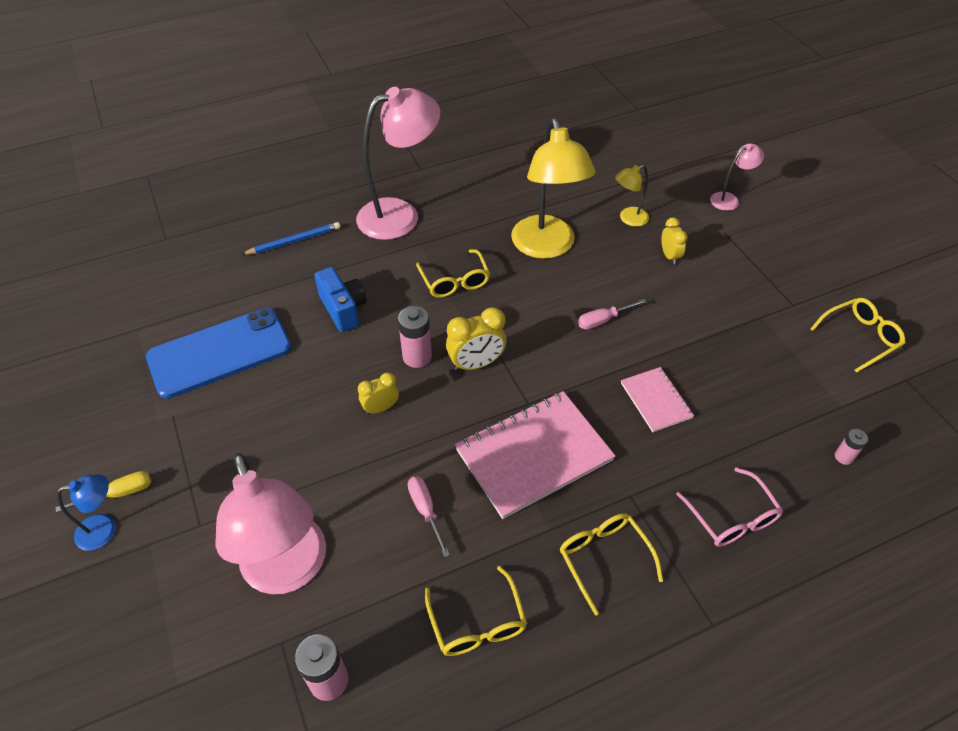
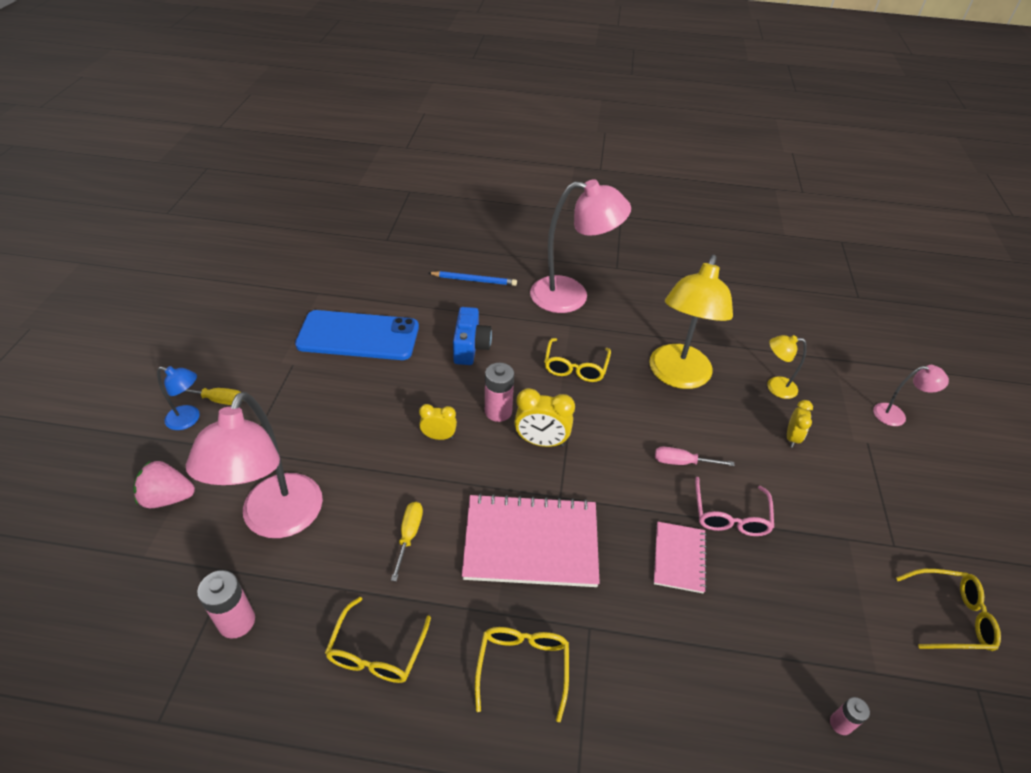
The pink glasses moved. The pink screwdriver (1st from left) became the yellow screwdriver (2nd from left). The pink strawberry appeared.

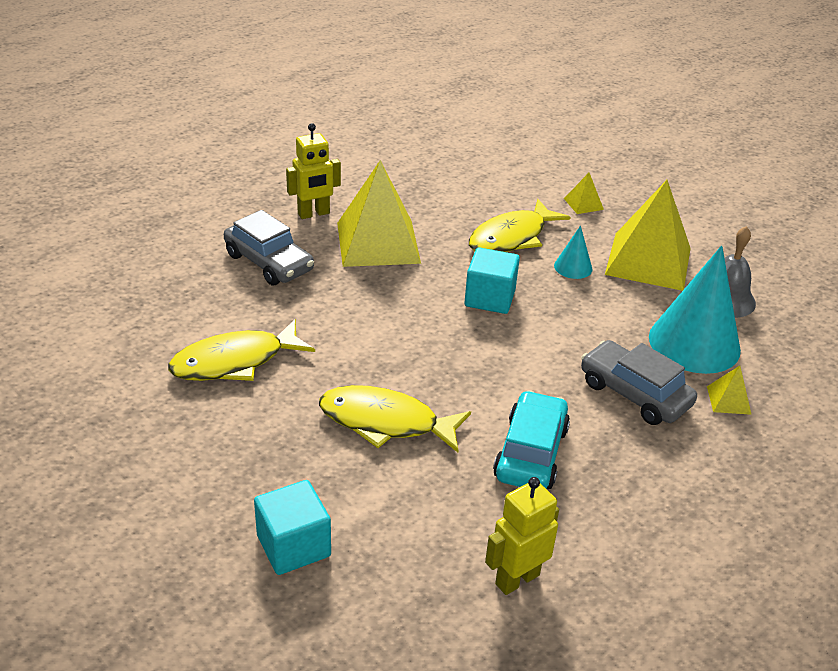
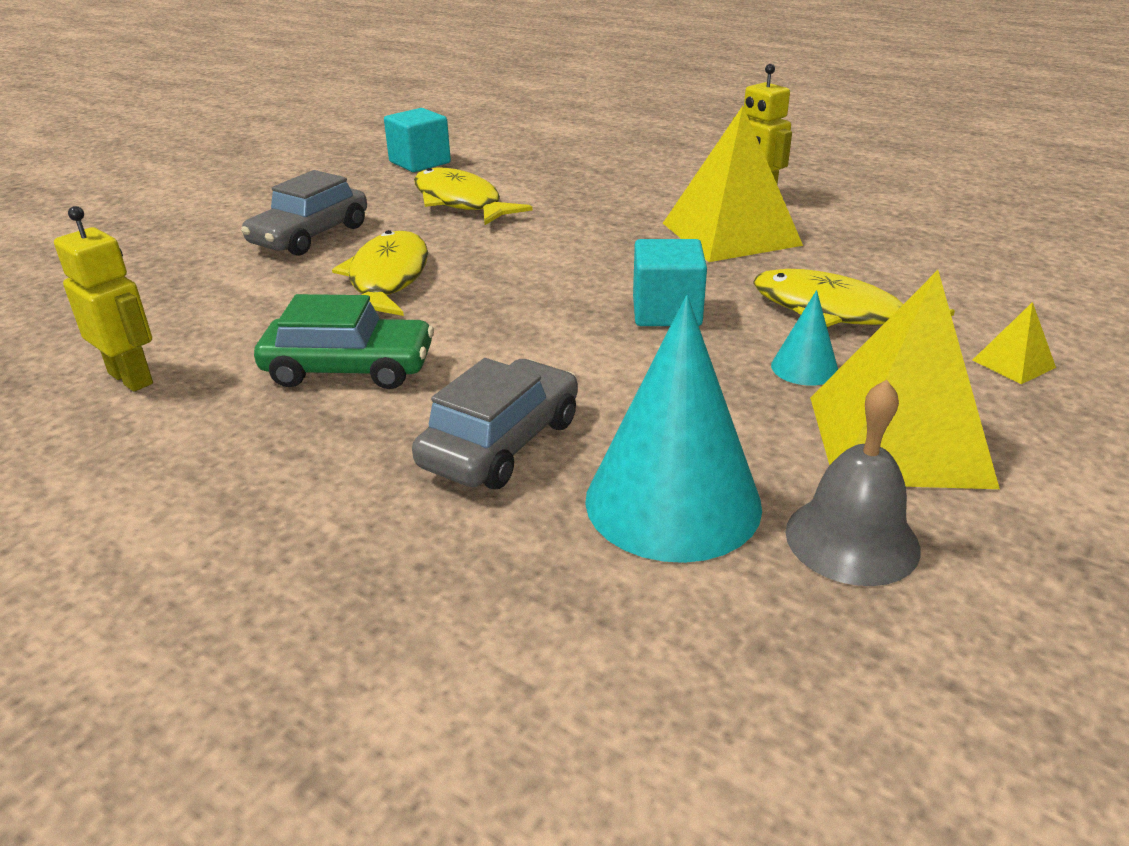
The grey car (1st from left) moved. The yellow pyramid (4th from left) disappeared. The turquoise car became the green car. The turquoise cube (1st from left) moved.

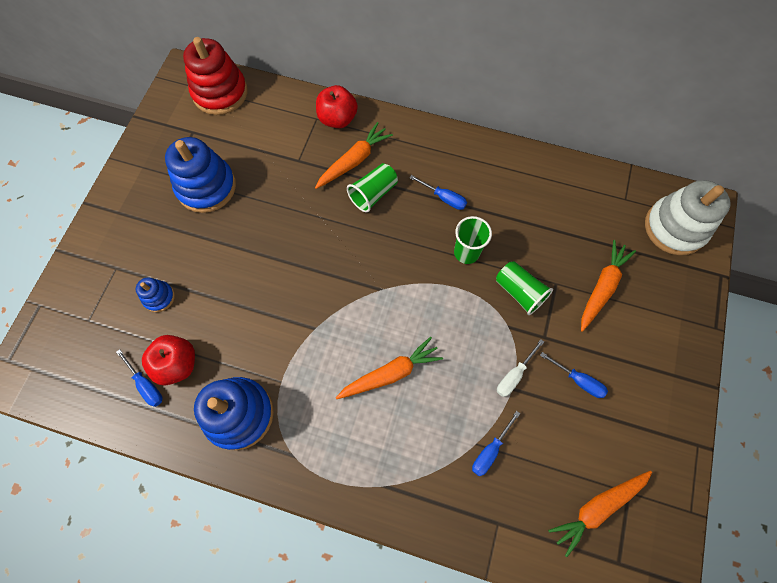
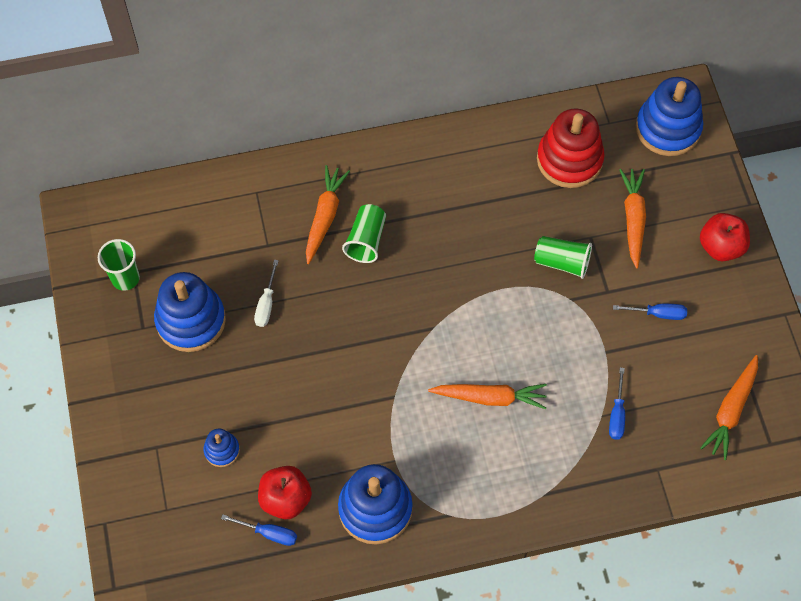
The red stacking toy moved. The red apple (2nd from left) moved. The blue screwdriver (2nd from left) disappeared. The white stacking toy became the blue stacking toy (4th from left). The green cup (2nd from left in the first image) moved. The orange carrot (2nd from left) turned 60 degrees clockwise. The white screwdriver moved.

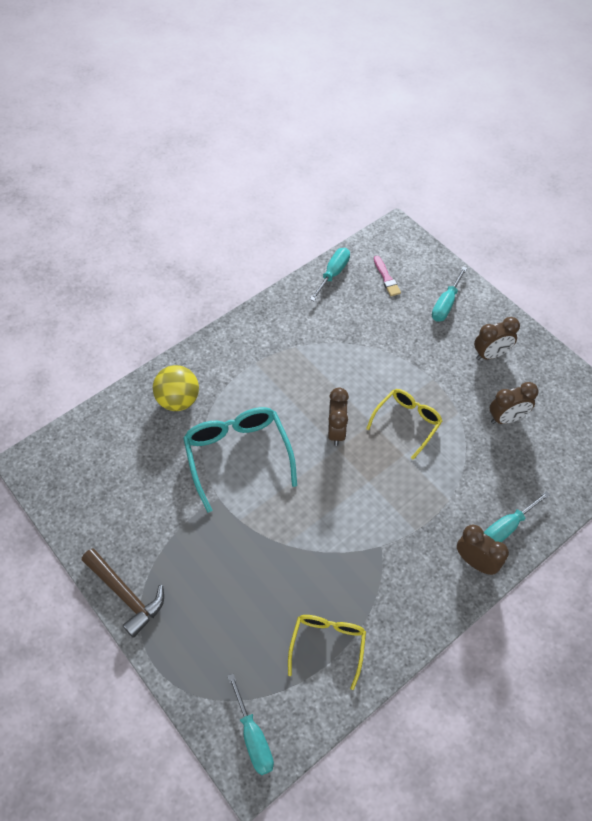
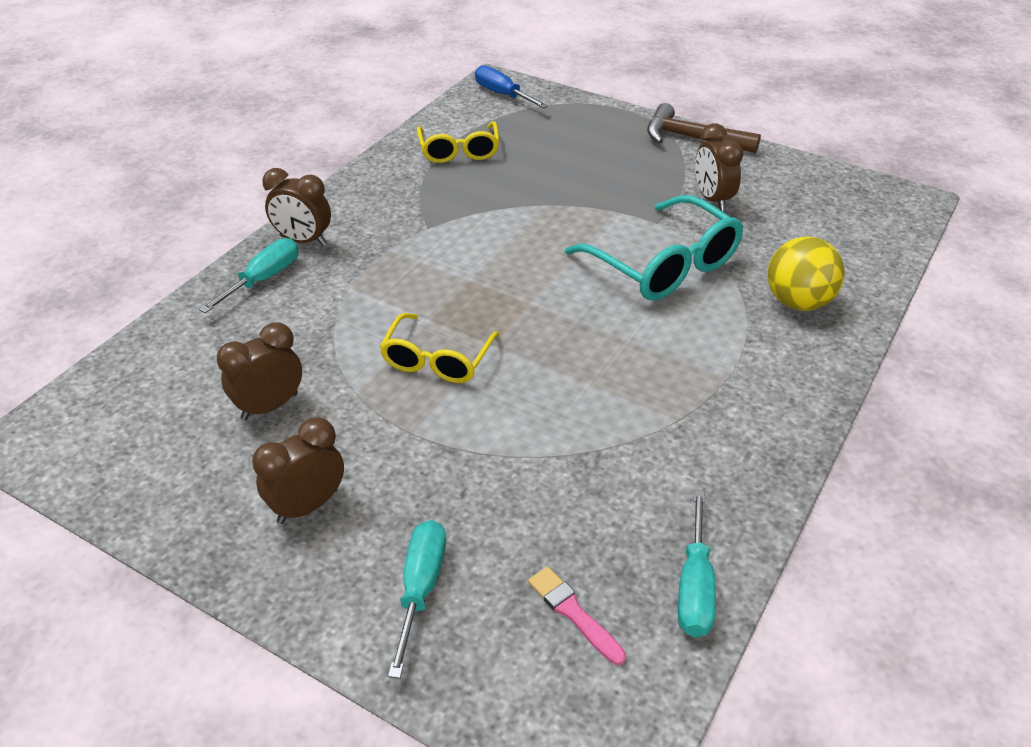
The brown clock (1st from left in the first image) moved. The turquoise screwdriver (1st from left) became the blue screwdriver.

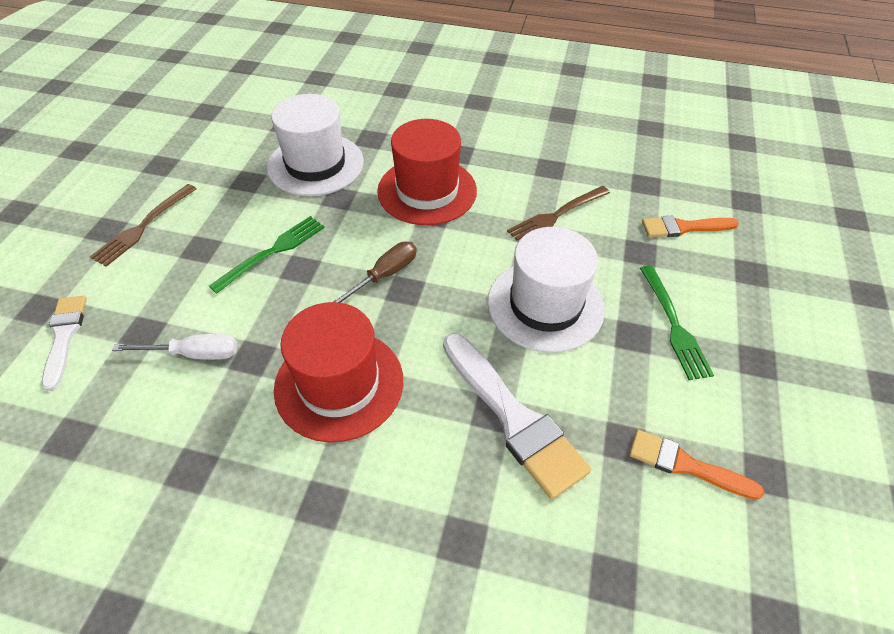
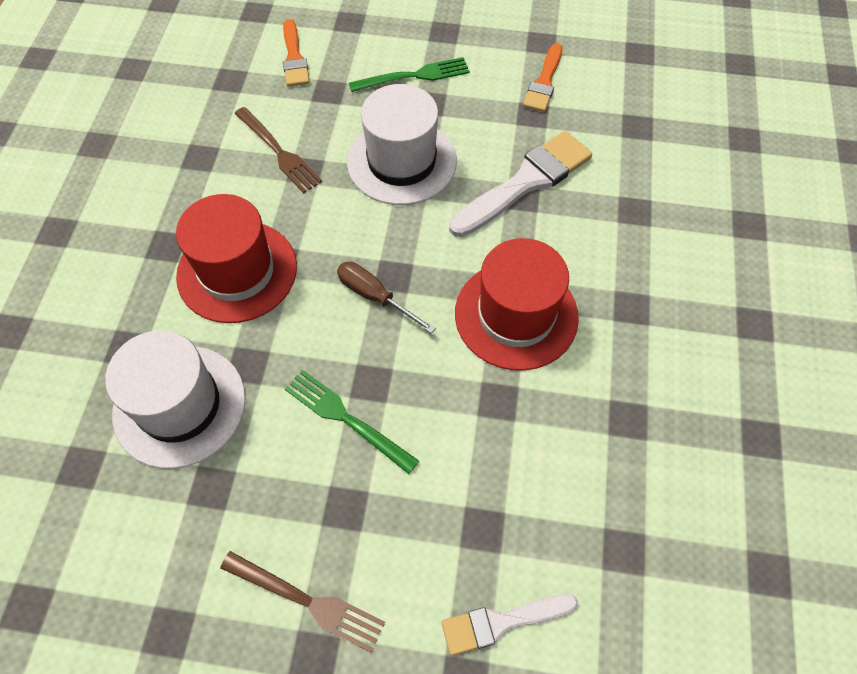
The white screwdriver disappeared.

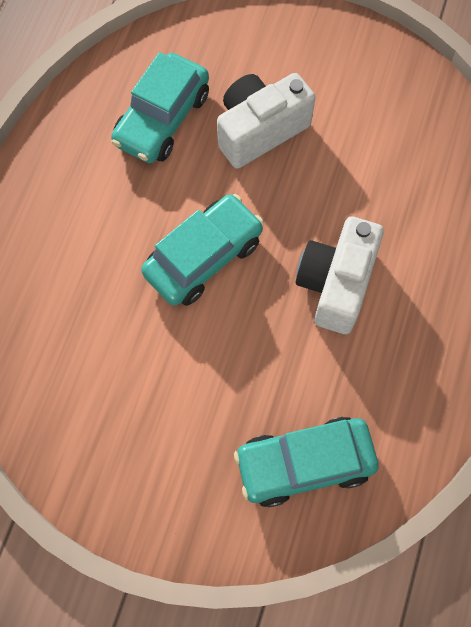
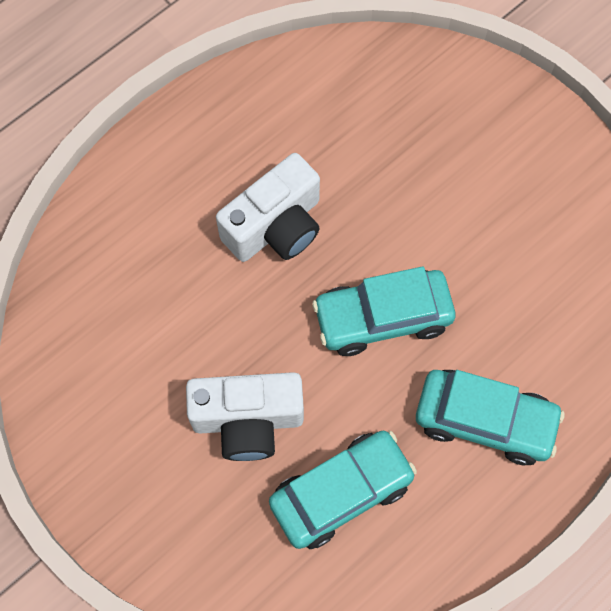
The turquoise car (3rd from left) moved.

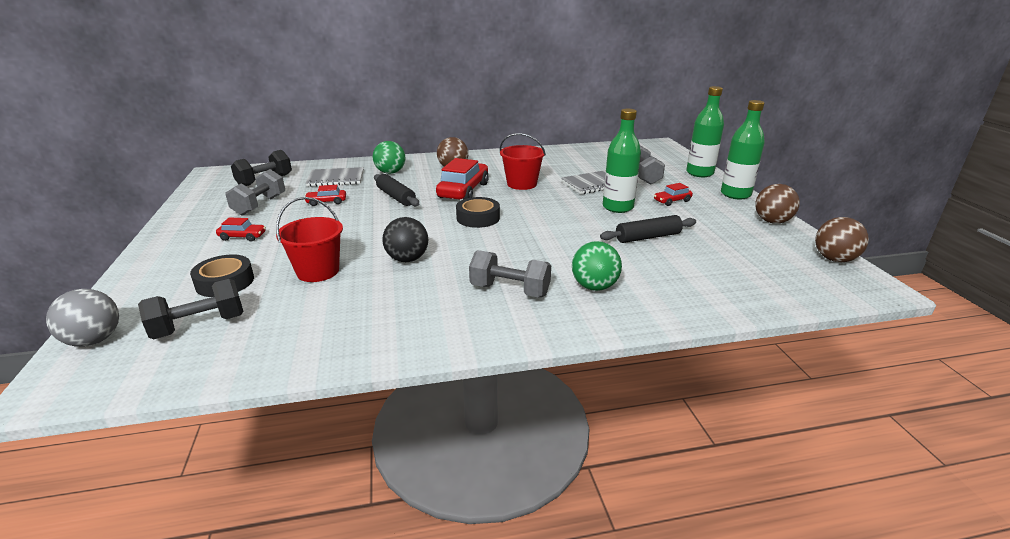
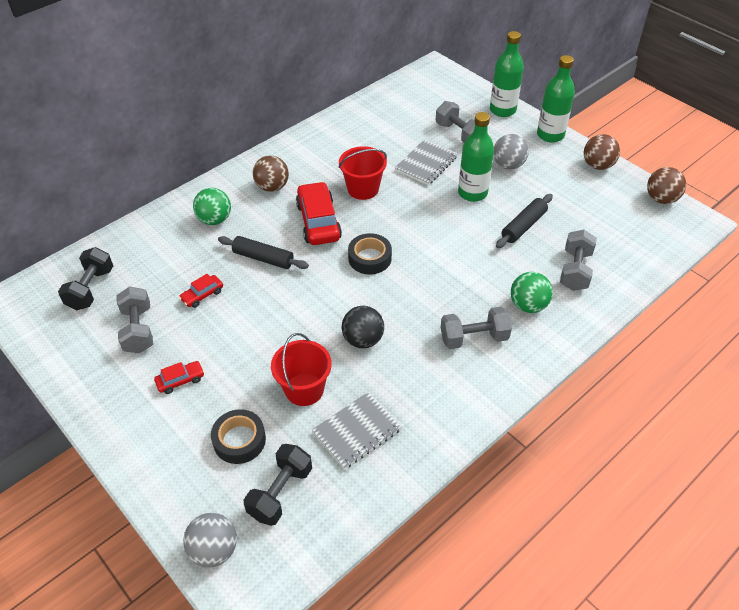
The grey notebook (1st from left) moved. The red car (4th from left) was replaced by the grey ball (2nd from left). The grey dumbbell (4th from left) appeared.

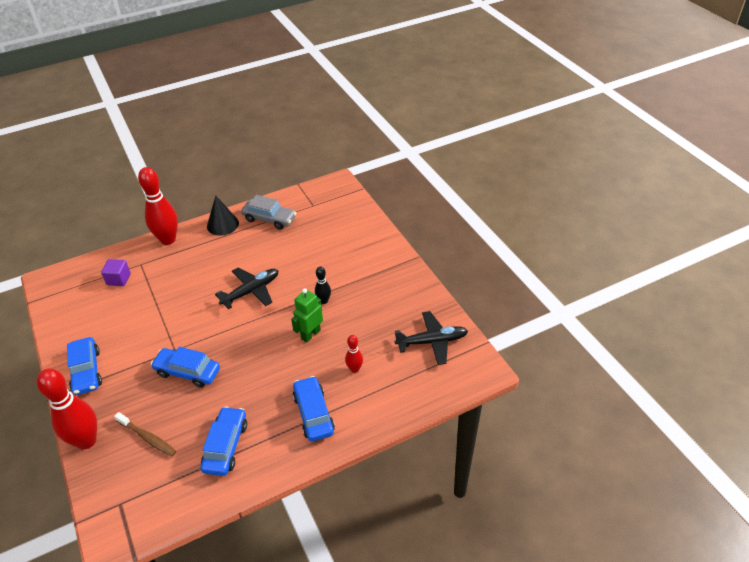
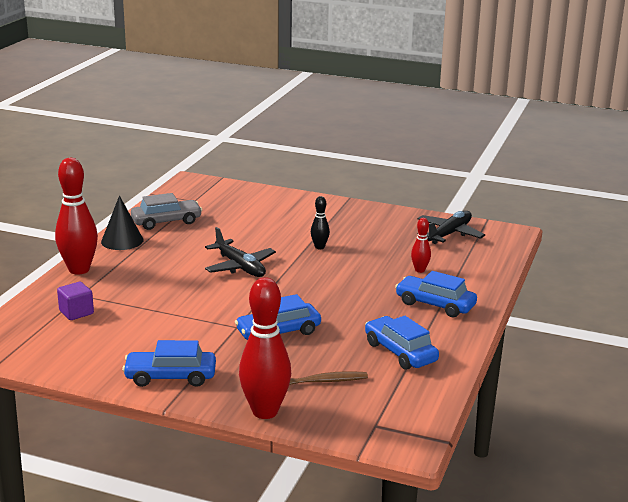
The black plane (1st from left) turned 135 degrees clockwise. The green robot disappeared. The blue car (1st from left) turned 150 degrees clockwise.

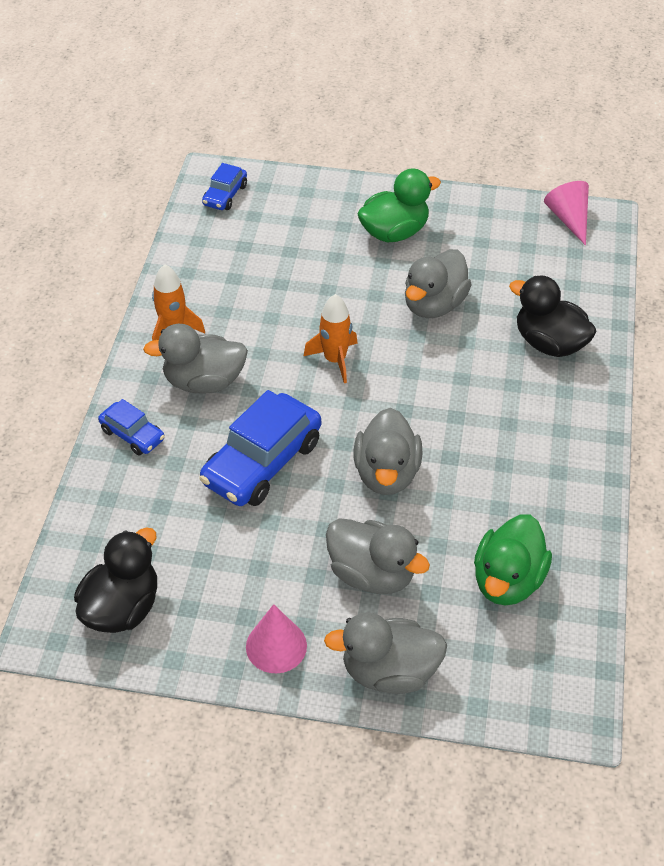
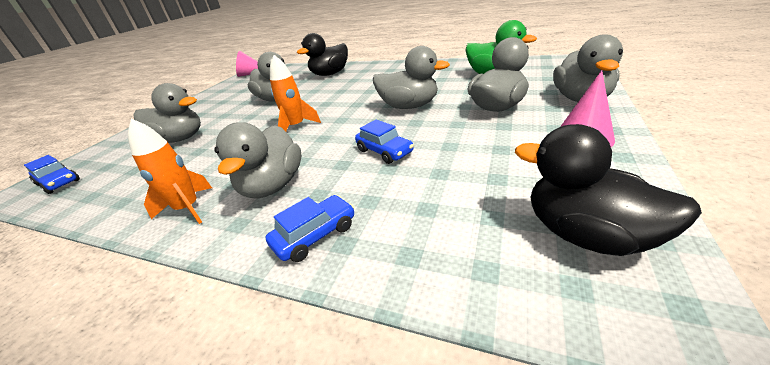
The green duck (1st from left) disappeared. The blue car (3rd from left) changed to 0.52 times the size. The grey duck (1st from left) appeared.

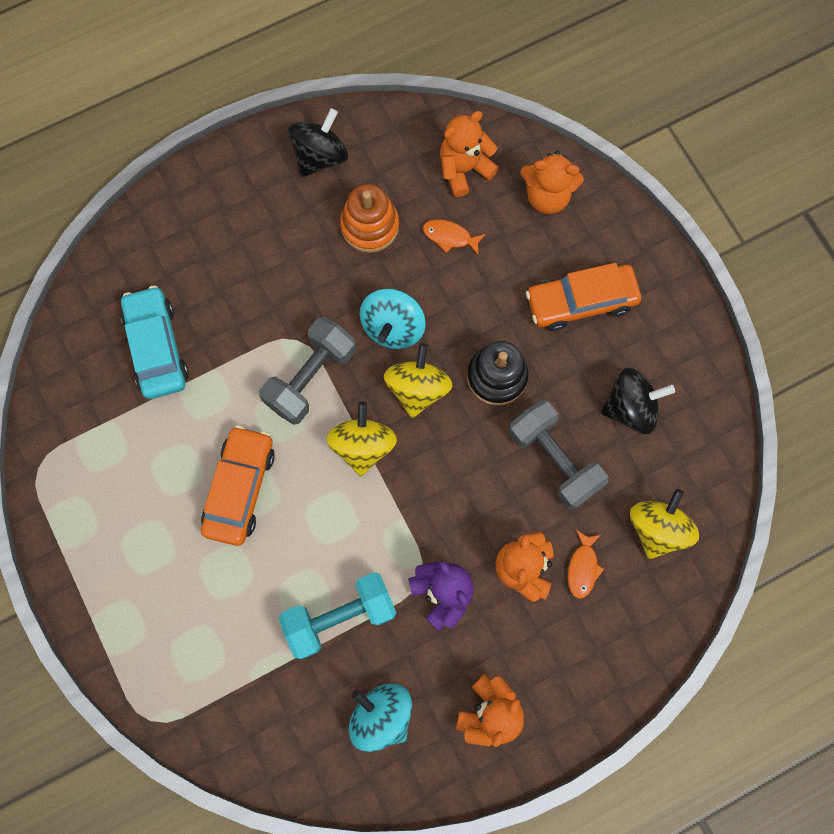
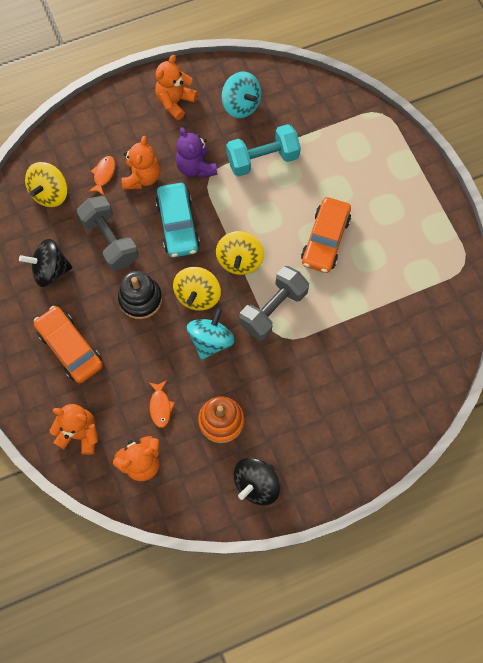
The orange fish (1st from left in the first image) turned 60 degrees clockwise. The orange car (2nd from left in the first image) turned 120 degrees counterclockwise. The turquoise car moved.

